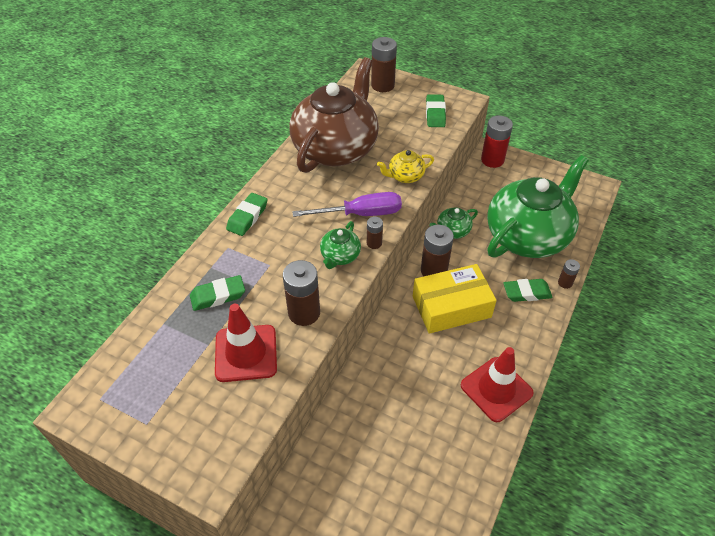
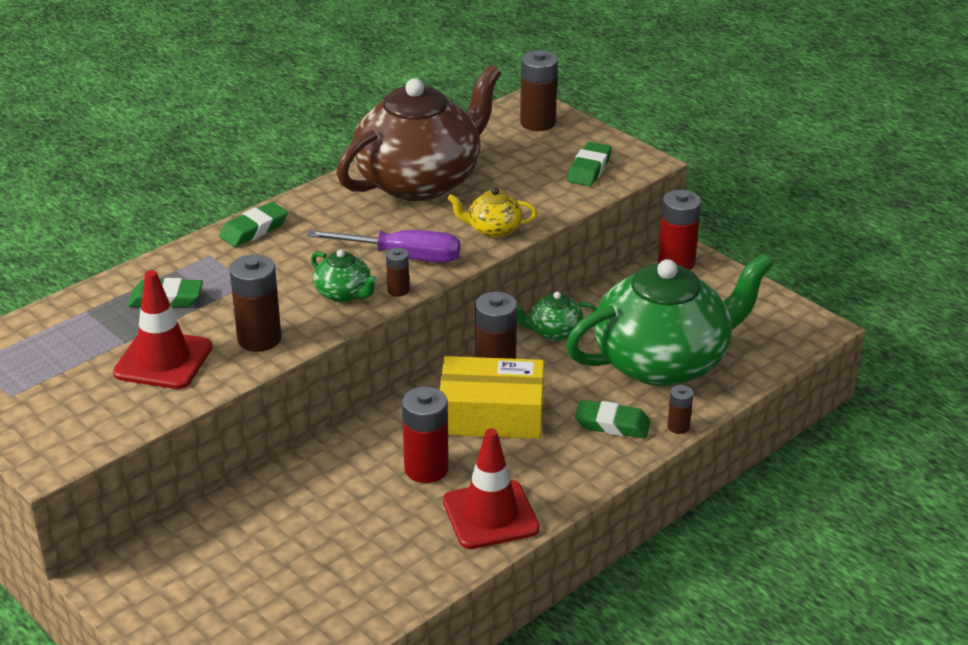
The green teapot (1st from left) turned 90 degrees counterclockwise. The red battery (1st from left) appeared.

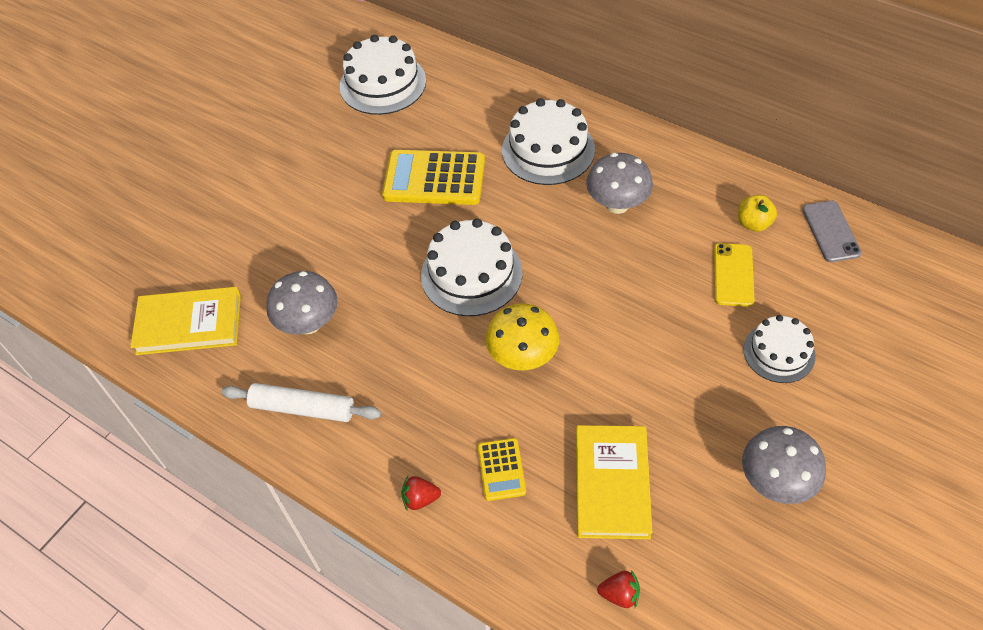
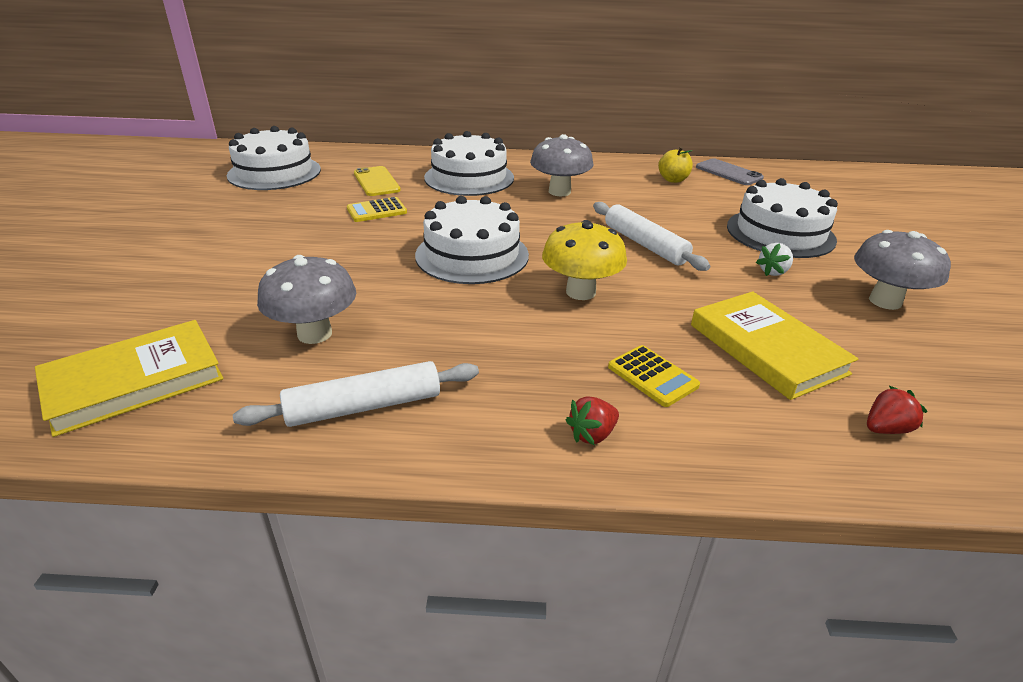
The yellow calculator (1st from left) changed to 0.52 times the size. The yellow phone moved. The white cake (4th from left) changed to 1.56 times the size. The white rolling pin (2nd from left) appeared. The white strawberry appeared.

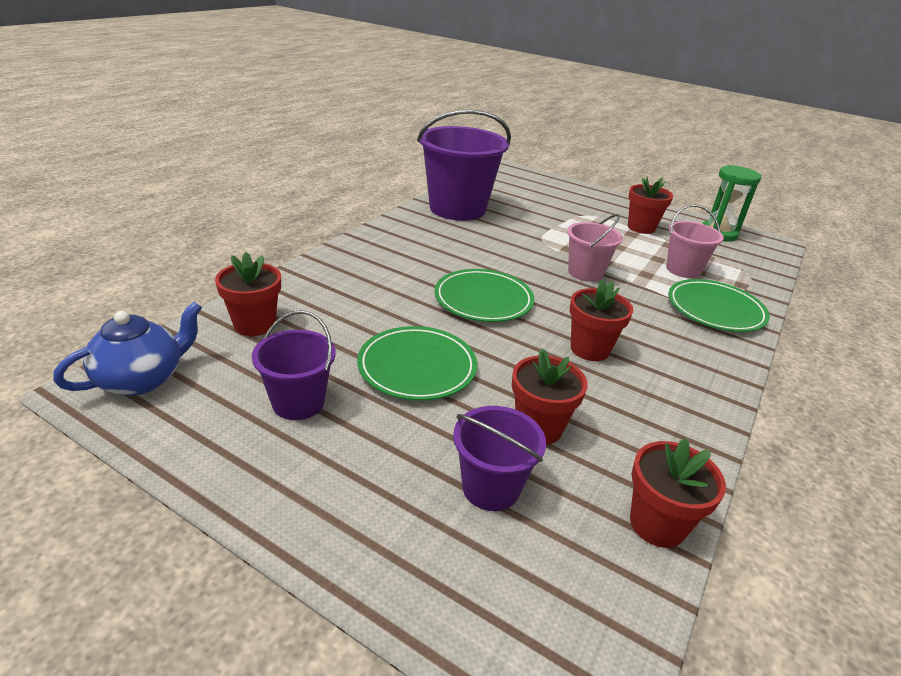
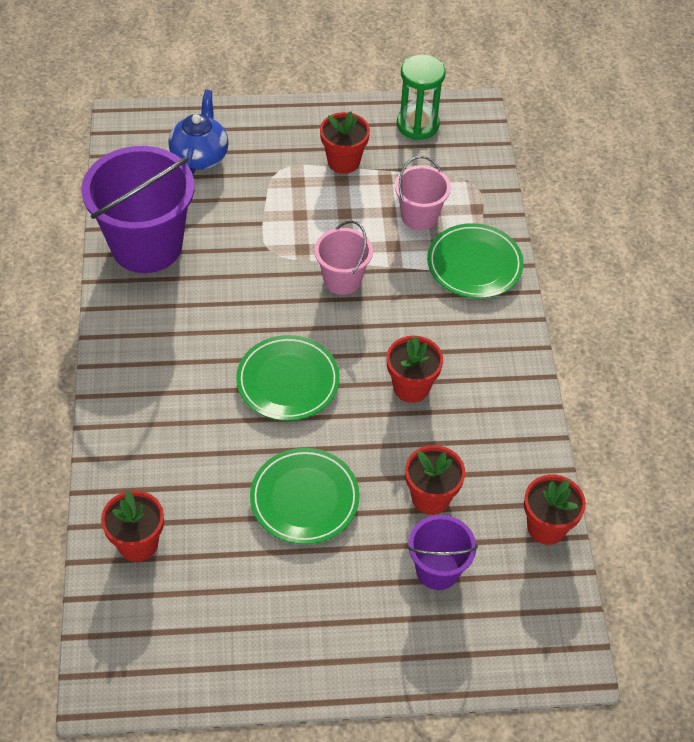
The blue teapot moved. The purple bucket (1st from left) disappeared.

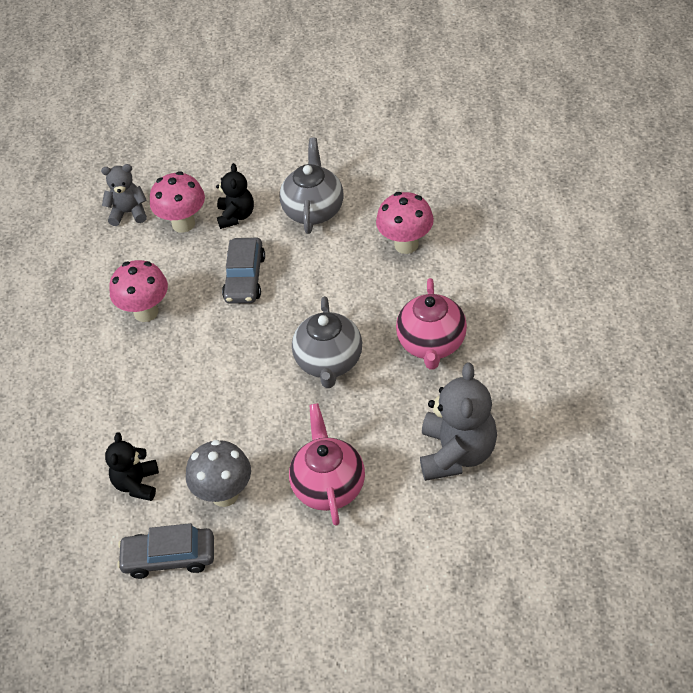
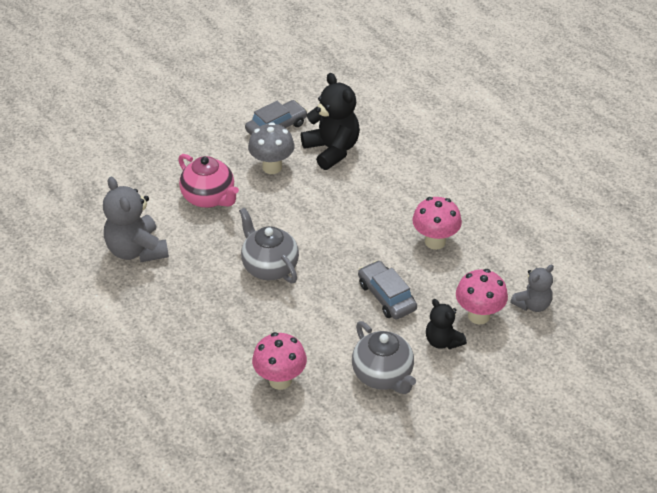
The pink teapot (2nd from left) disappeared. The black teddy bear (1st from left) changed to 1.67 times the size.

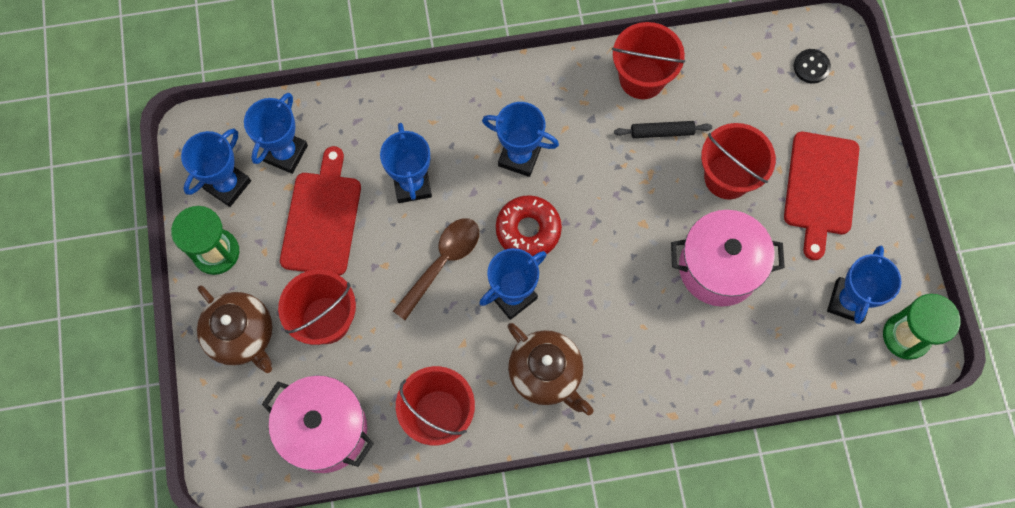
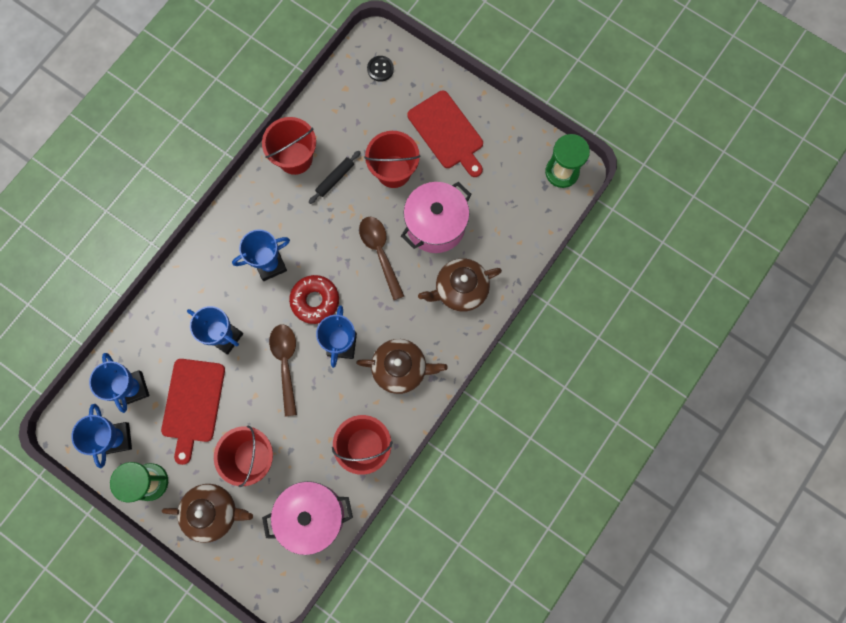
The red cutting board (1st from left) turned 135 degrees counterclockwise. The blue trophy (6th from left) disappeared. The brown spoon (2nd from left) appeared. The brown teapot (3rd from left) appeared.

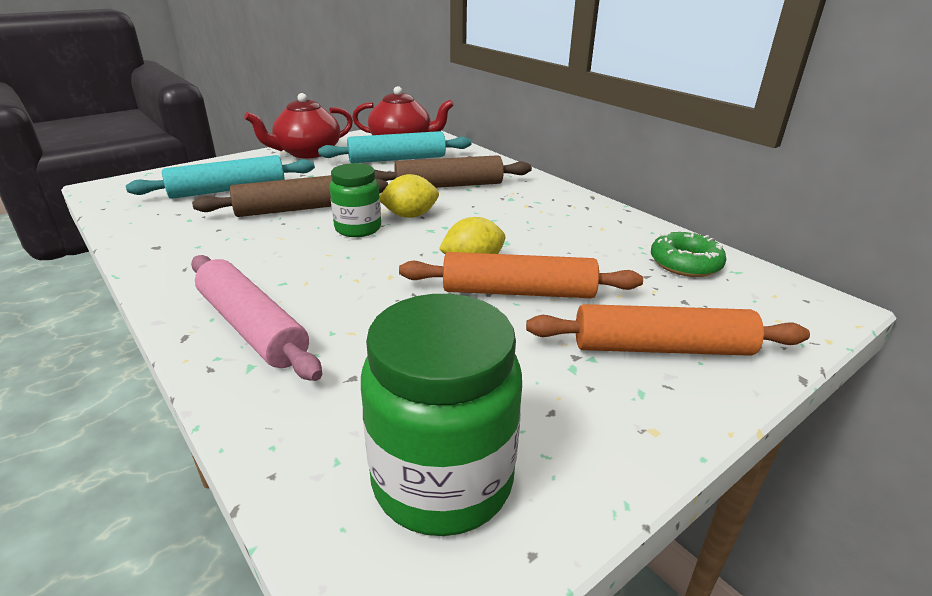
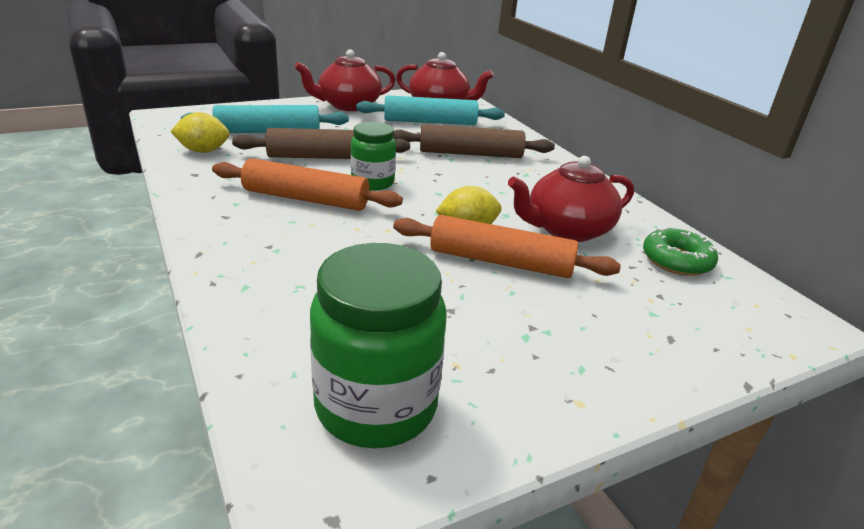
The yellow lemon (1st from left) moved. The pink rolling pin disappeared. The orange rolling pin (2nd from left in the first image) moved. The red teapot (3rd from left) appeared.

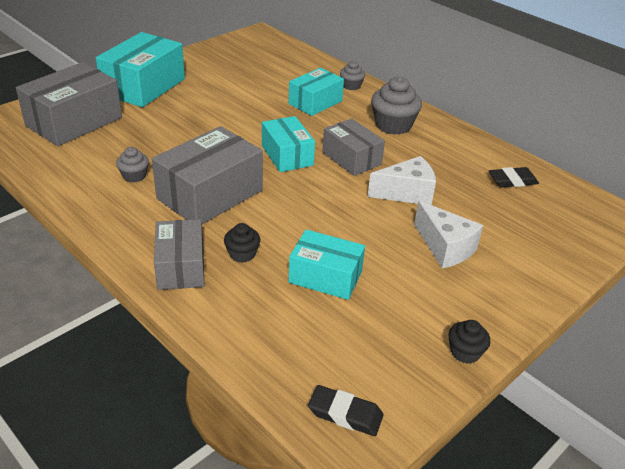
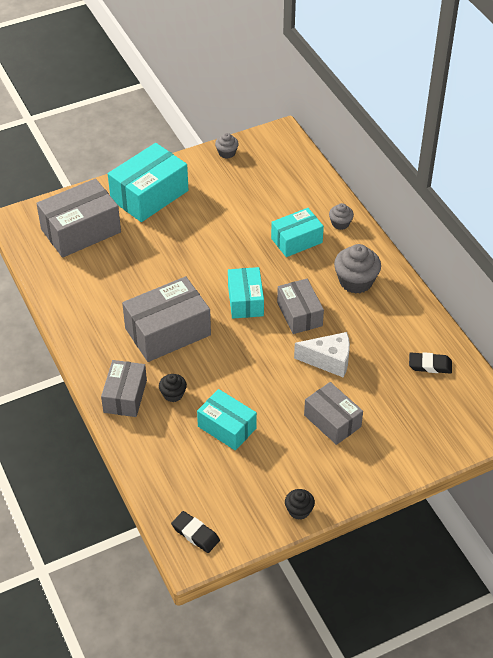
The grey cupcake (1st from left) moved. The white cheese (2nd from left) was replaced by the grey box (5th from left).

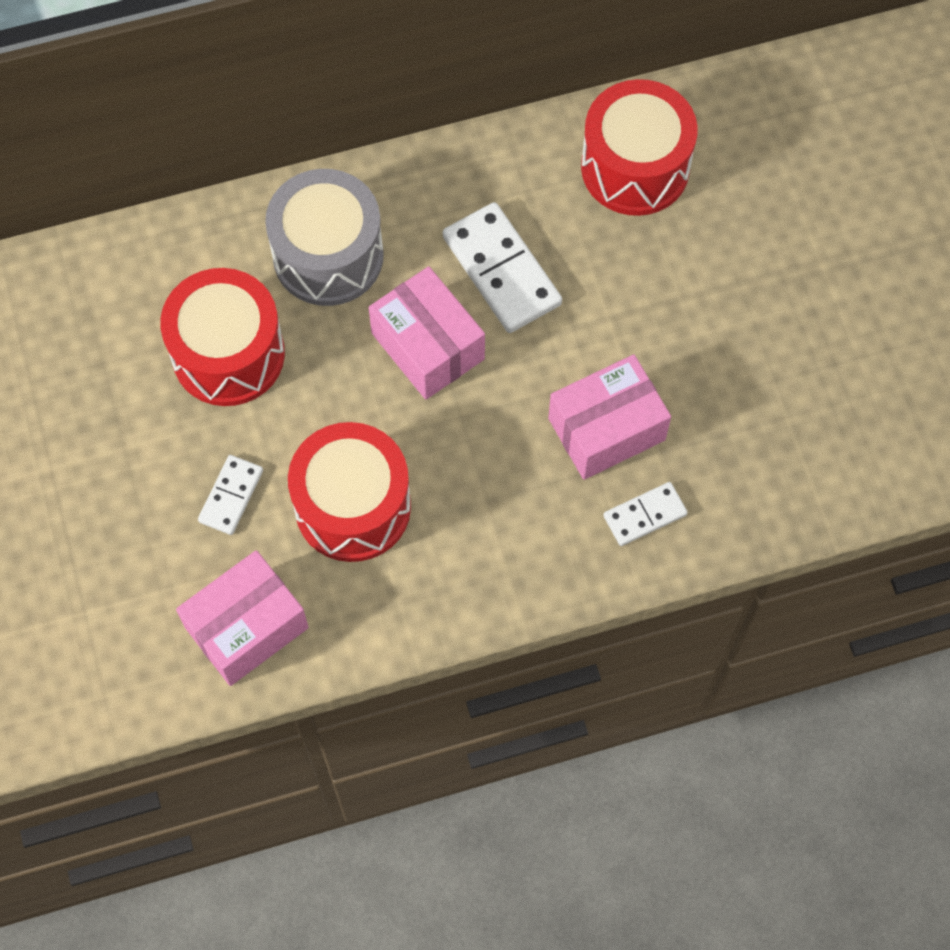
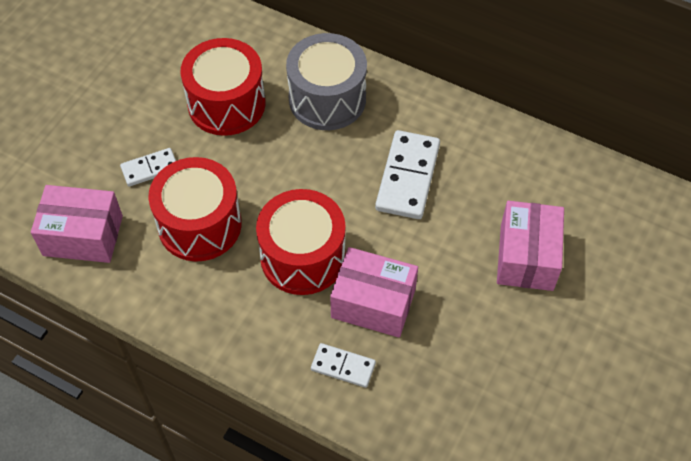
The red drum (3rd from left) moved. The pink box (2nd from left in the first image) moved.

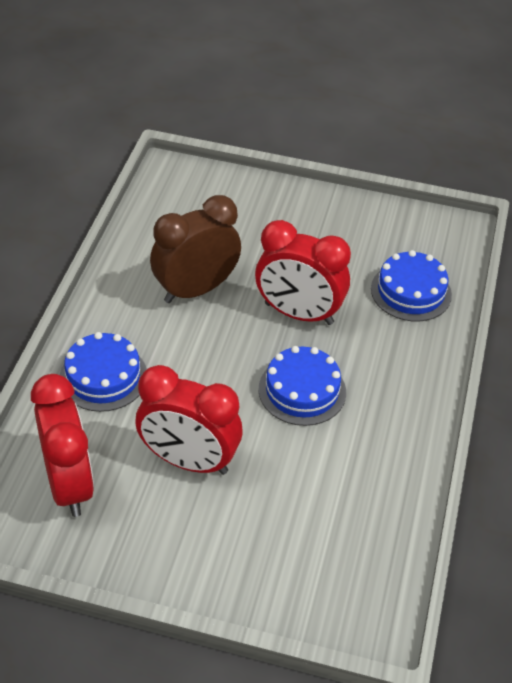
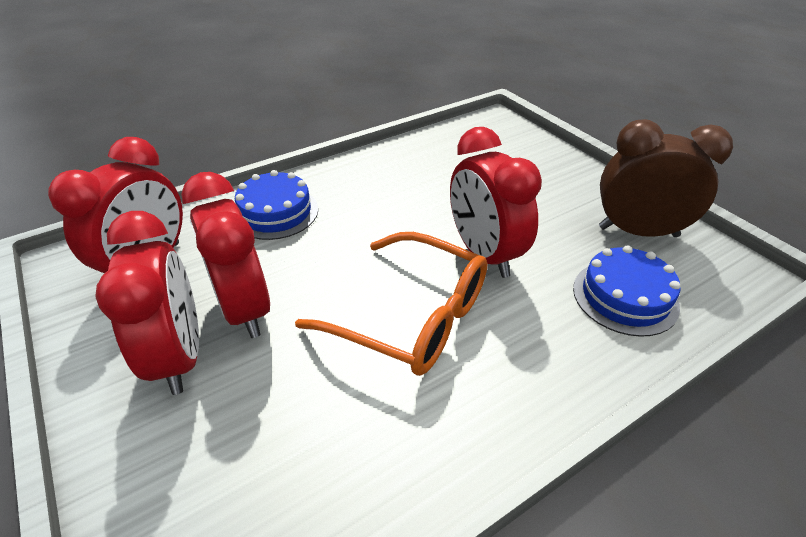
The brown clock moved. The blue cake (2nd from left) was replaced by the orange glasses. The red clock (2nd from left) appeared.

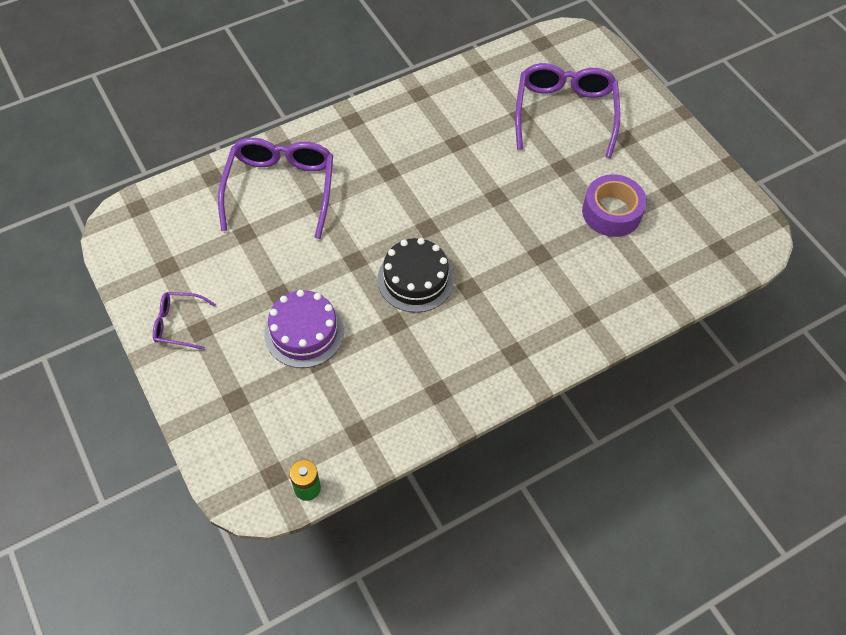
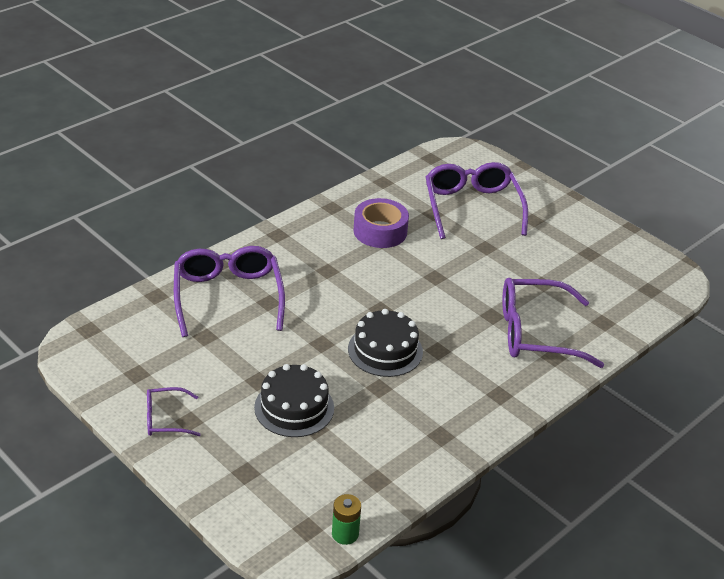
The purple tape moved. The purple cake became the black cake (1st from left). The purple glasses (4th from left) appeared.

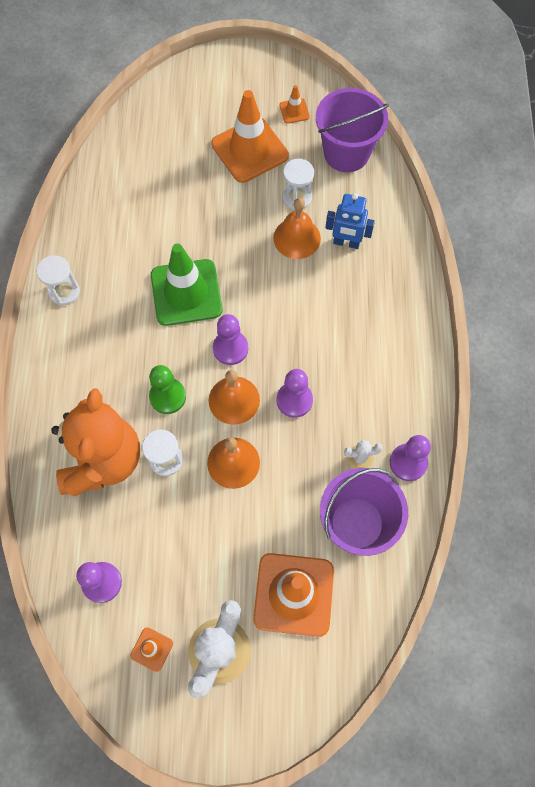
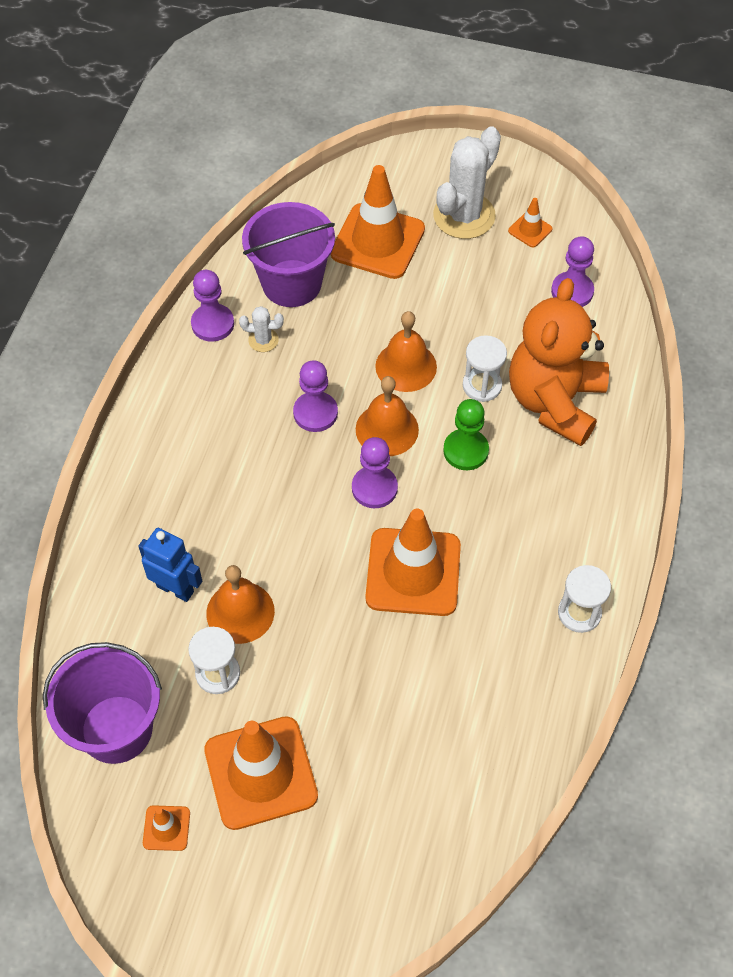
The green traffic cone became the orange traffic cone (4th from left).

